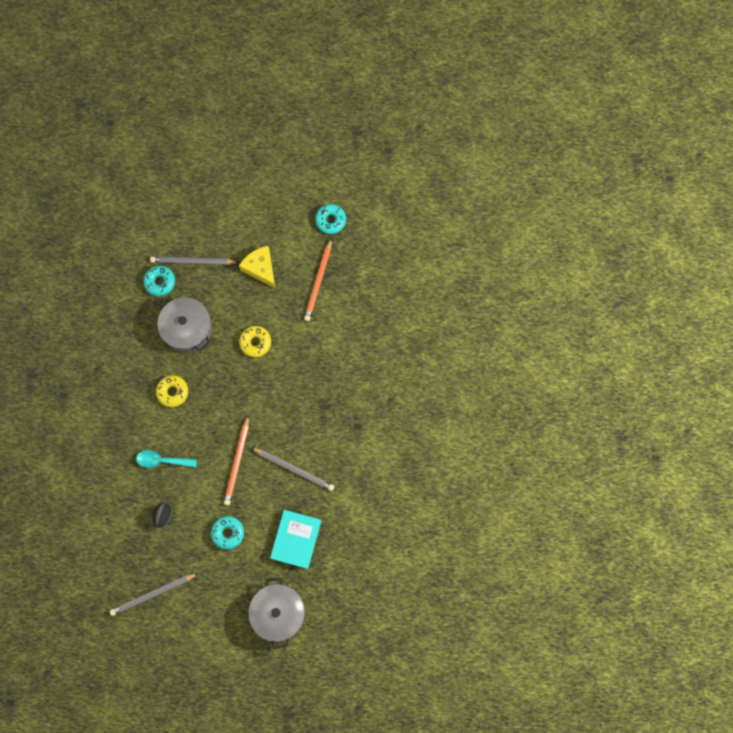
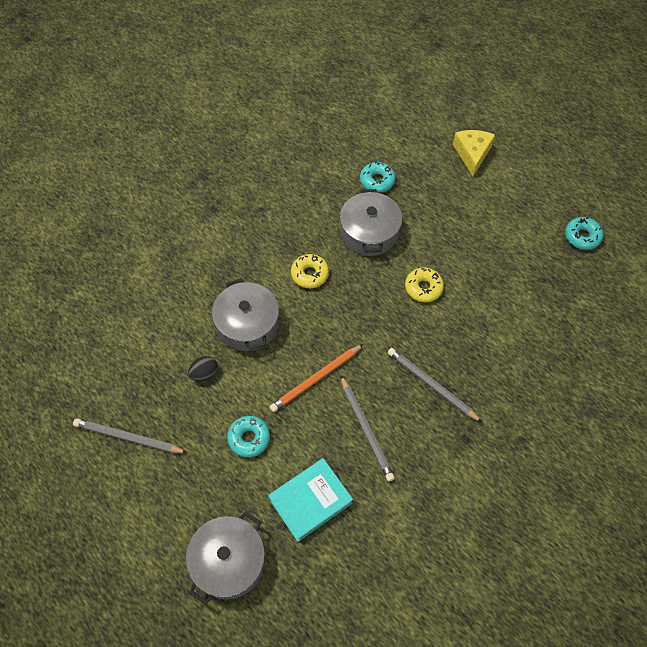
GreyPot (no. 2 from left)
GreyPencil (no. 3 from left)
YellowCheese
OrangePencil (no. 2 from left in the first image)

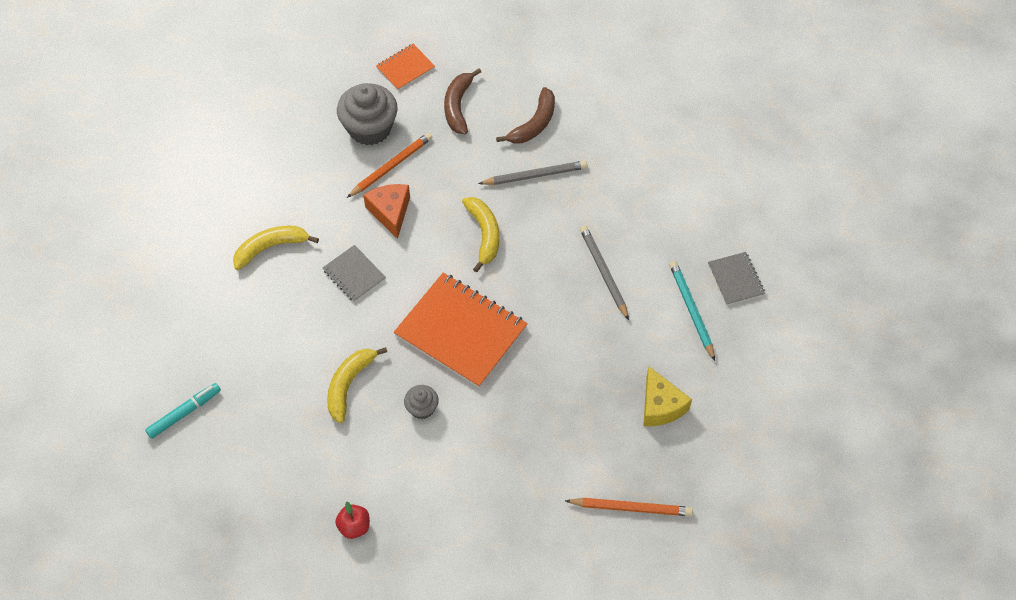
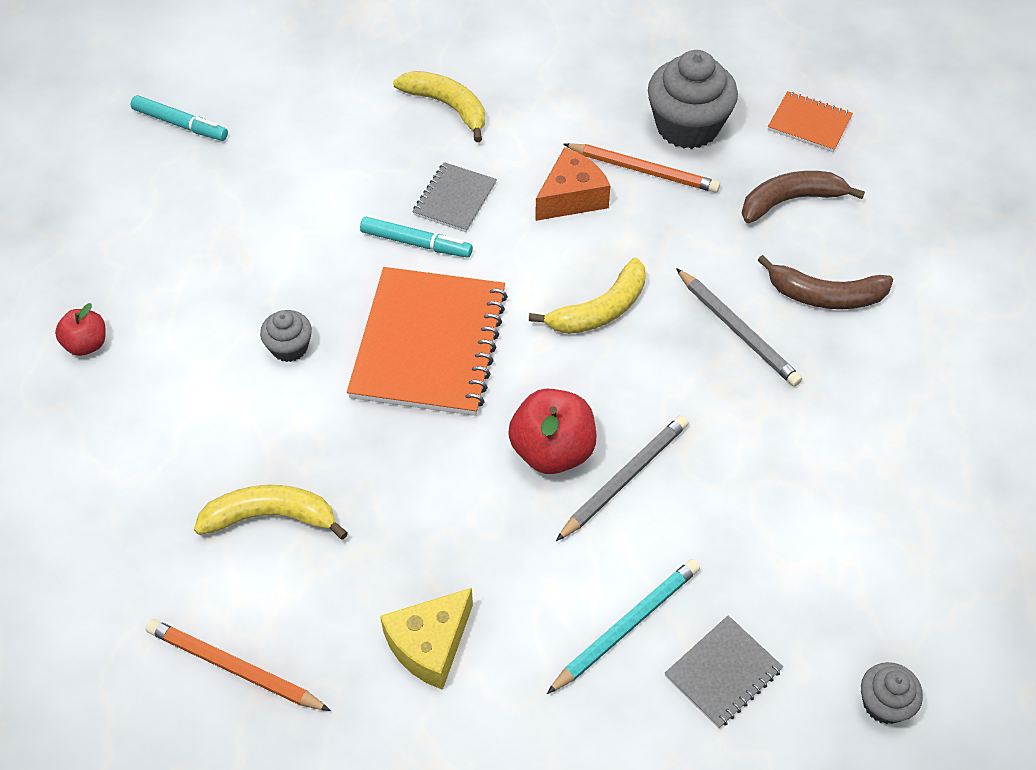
YellowBanana (no. 1 from left)
OrangePencil (no. 1 from left)
TurquoiseMarker (no. 2 from left)
RedApple (no. 2 from left)
GreyCupcake (no. 3 from left)

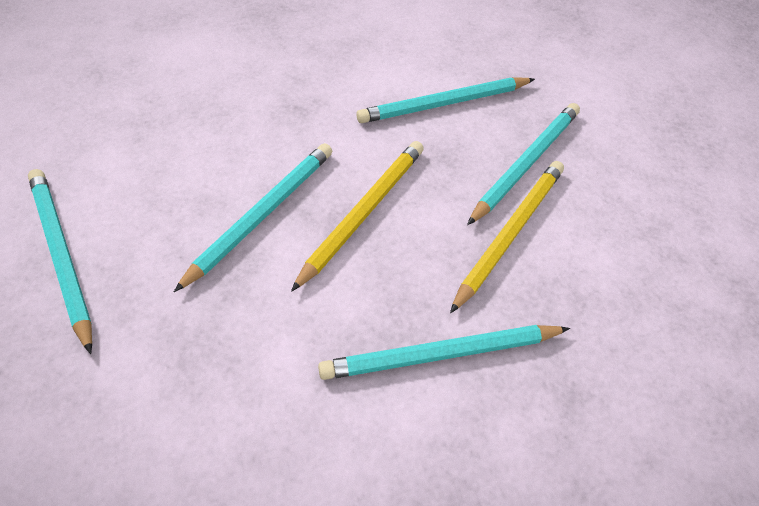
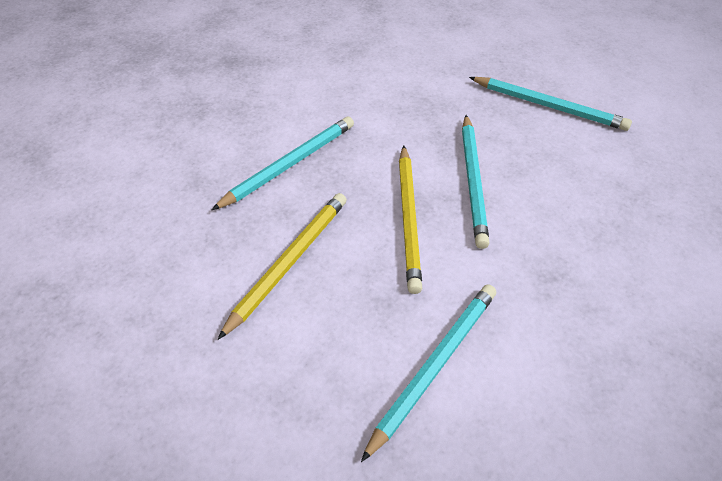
YellowPencil (no. 1 from left)
TurquoisePencil (no. 5 from left in the first image)

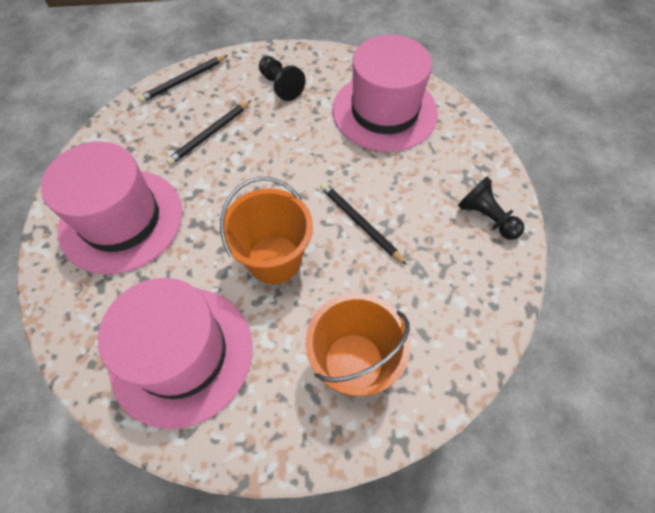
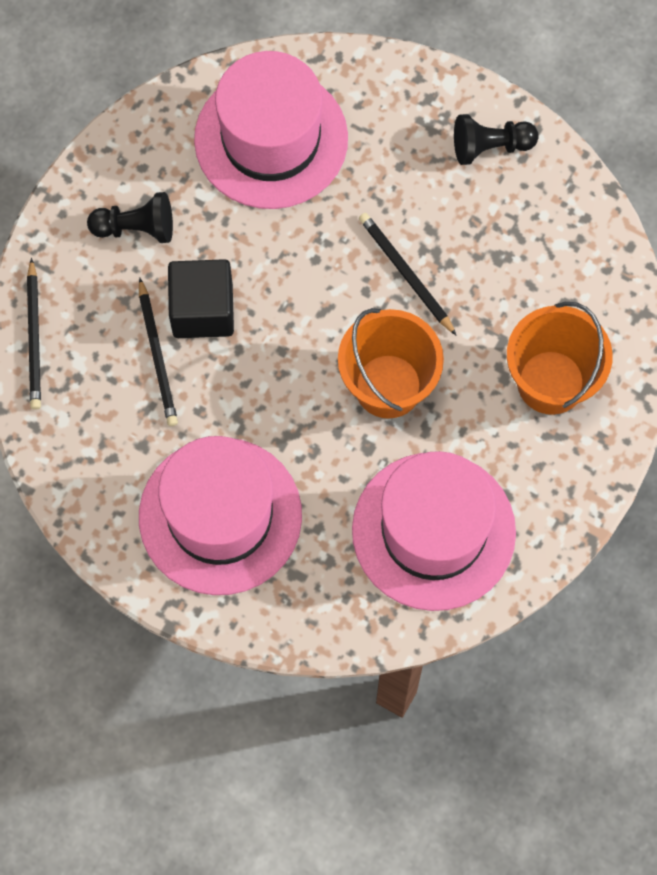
BlackPencil (no. 3 from left)
BlackCube

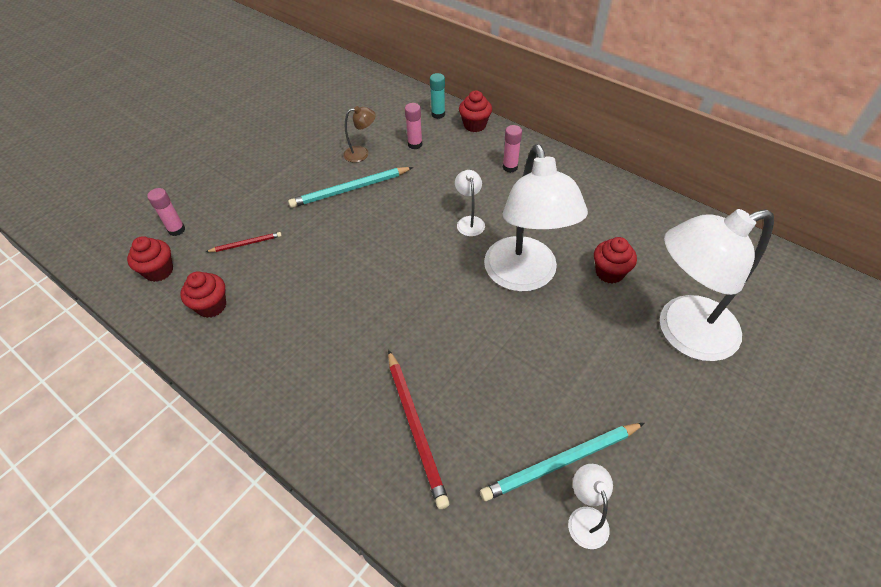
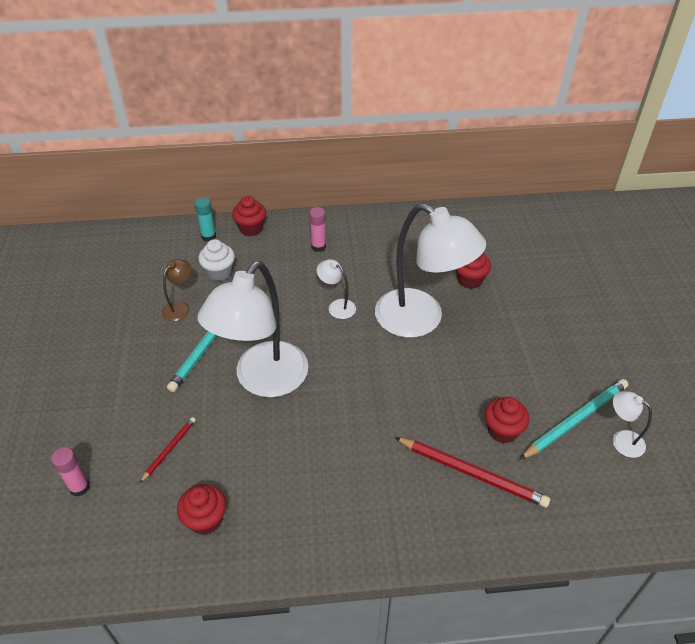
RedCupcake (no. 4 from left)
WhiteCupcake
TurquoisePencil (no. 2 from left)
WhiteLamp (no. 1 from left)

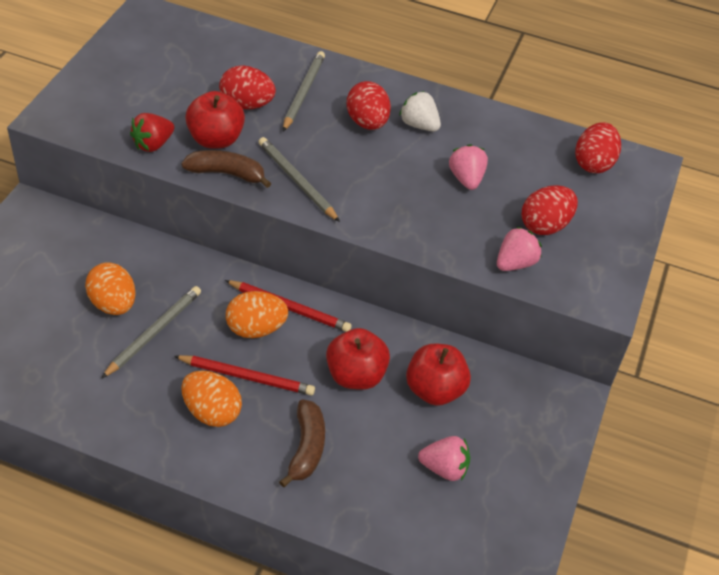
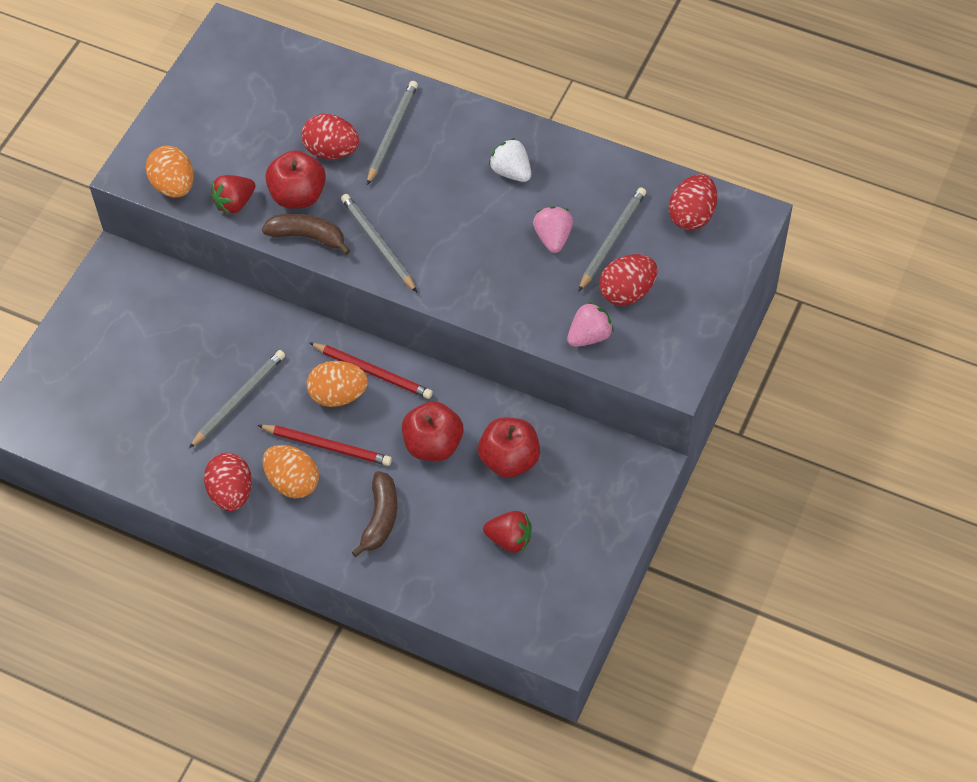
OrangeEgg (no. 1 from left)
RedEgg (no. 1 from left)
RedStrawberry (no. 2 from left)
GreyPencil (no. 4 from left)

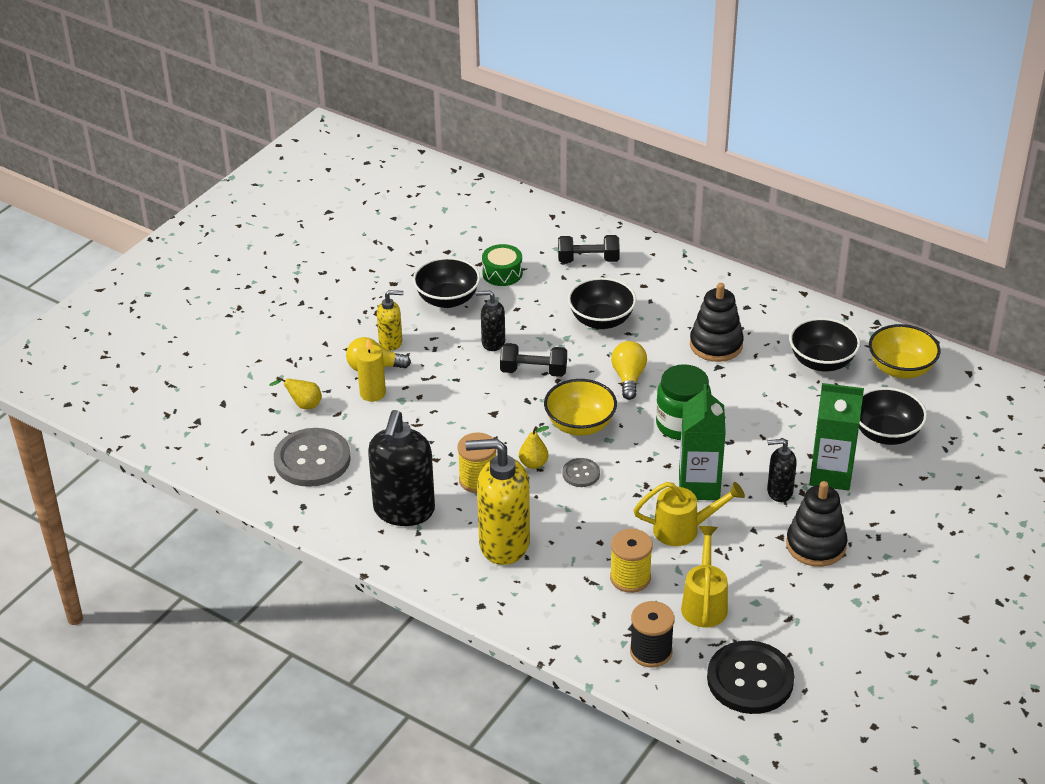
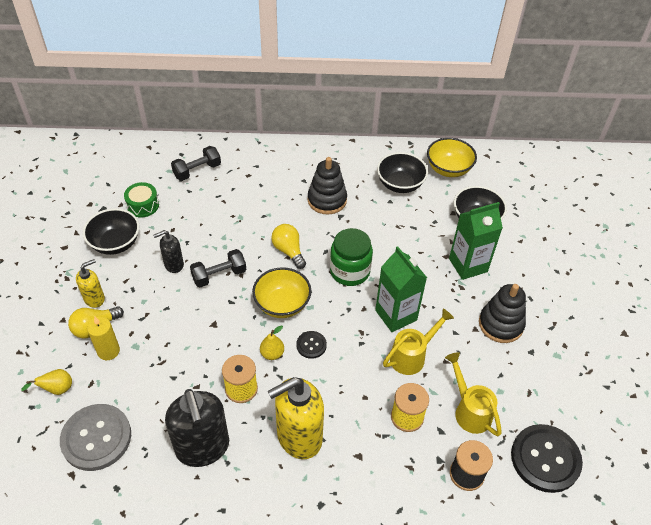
BlackButton (no. 1 from left)
BlackBowl (no. 2 from left in the first image)
BlackSoapDispenser (no. 3 from left in the first image)

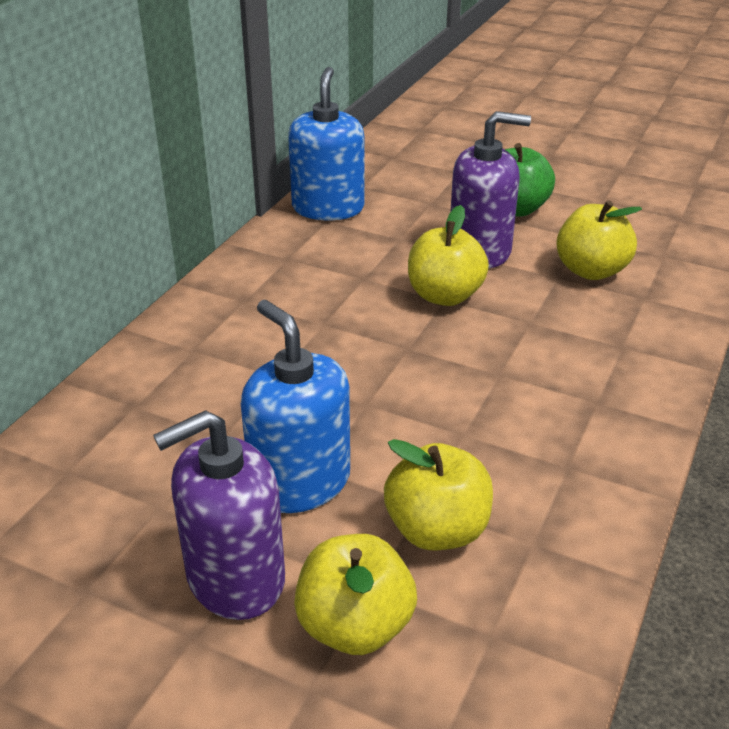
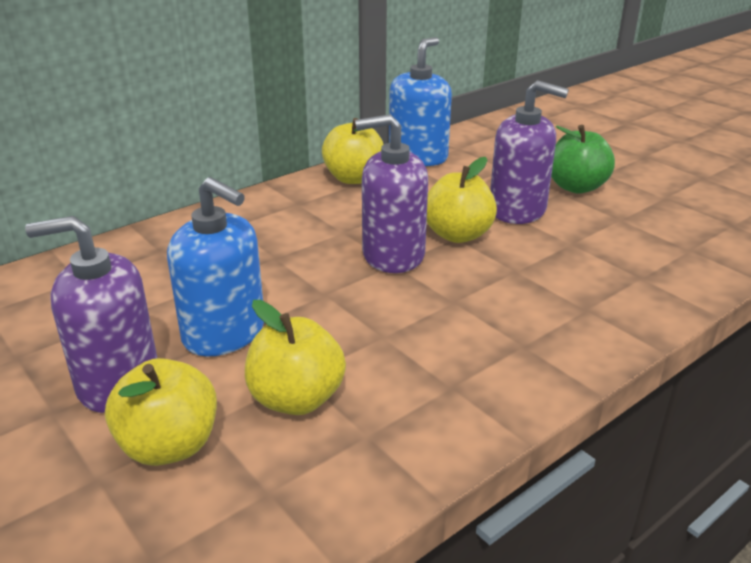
BlueSoapDispenser (no. 1 from left)
YellowApple (no. 3 from left)
PurpleSoapDispenser (no. 2 from left)

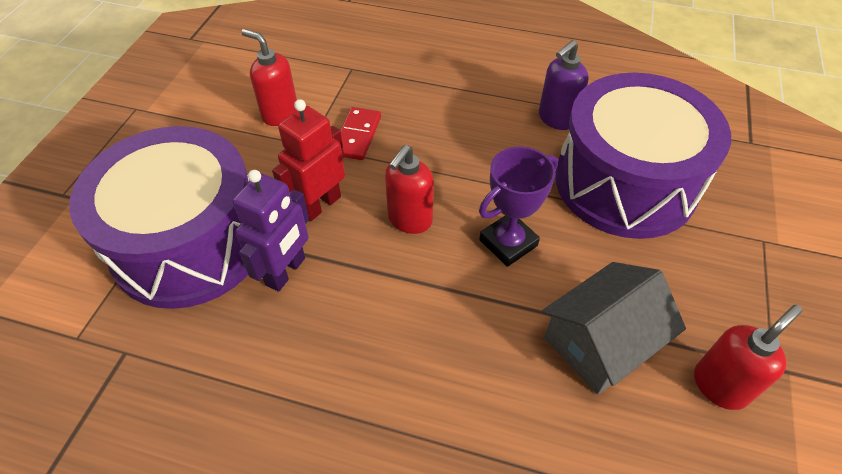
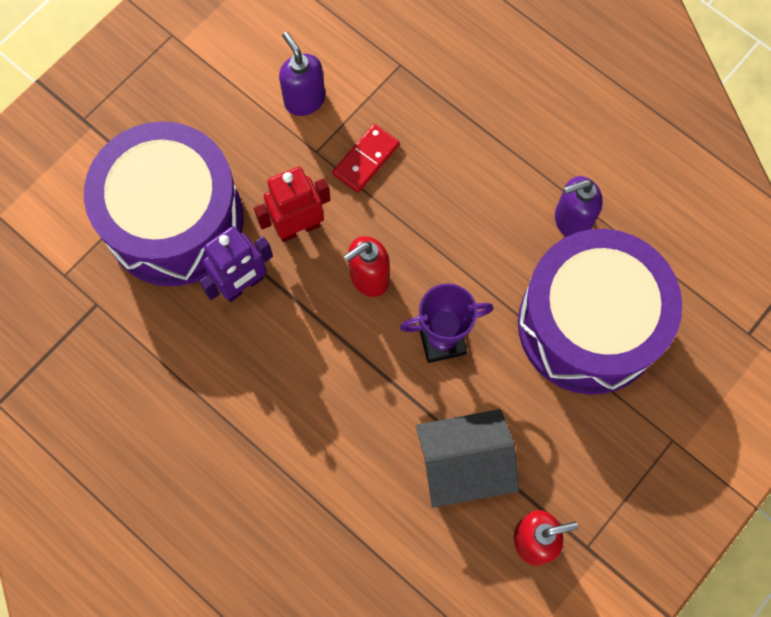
PurpleSoapDispenser (no. 1 from left)

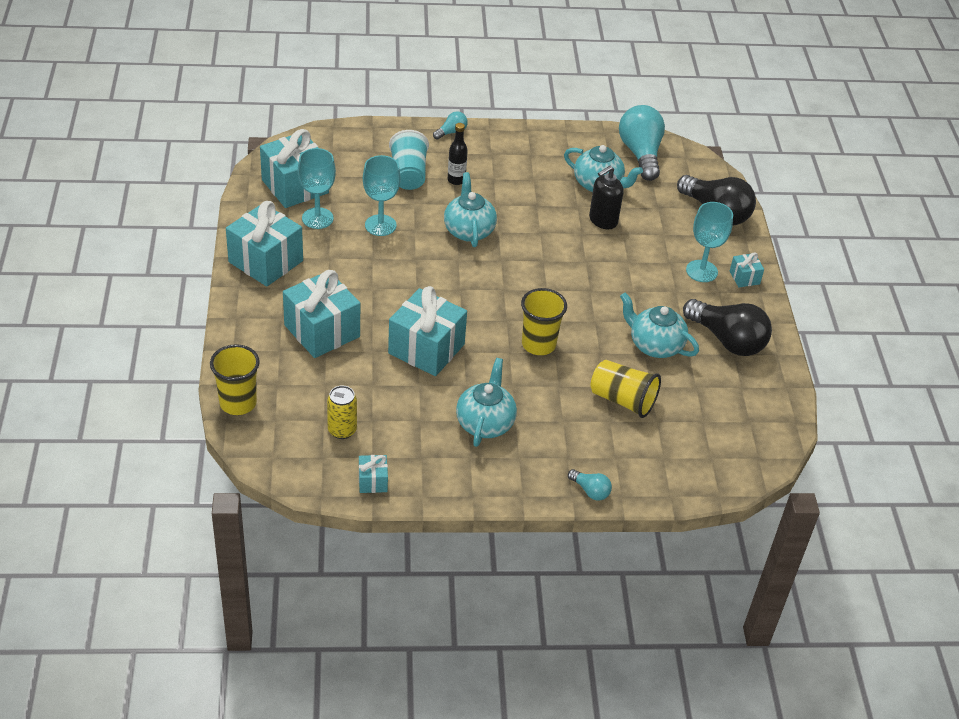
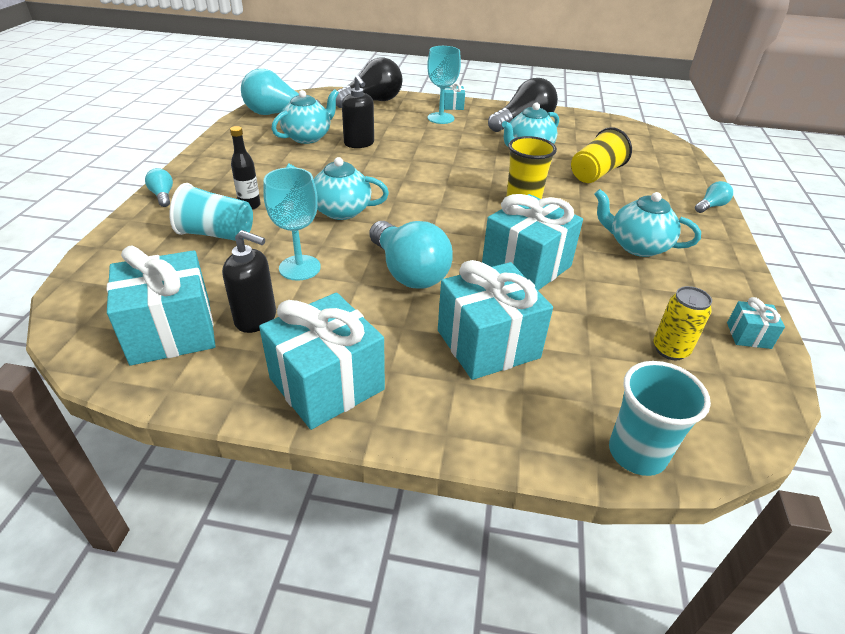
TurquoiseCup (no. 2 from left)
BlackSoapDispenser (no. 1 from left)
TurquoiseLightBulb (no. 3 from left)

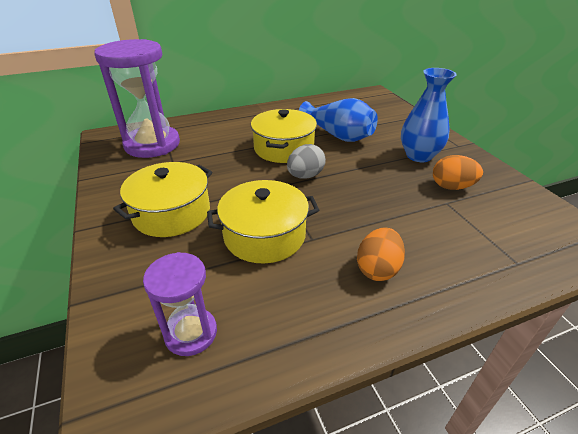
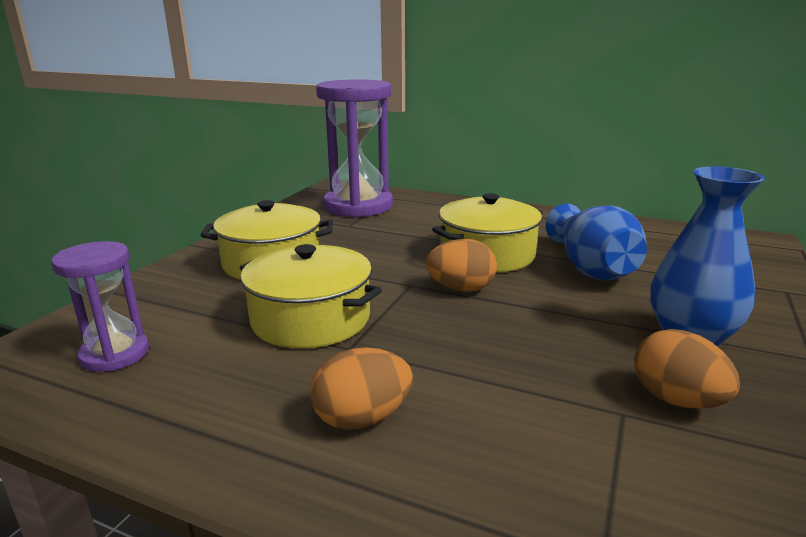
OrangeEgg (no. 2 from left)

